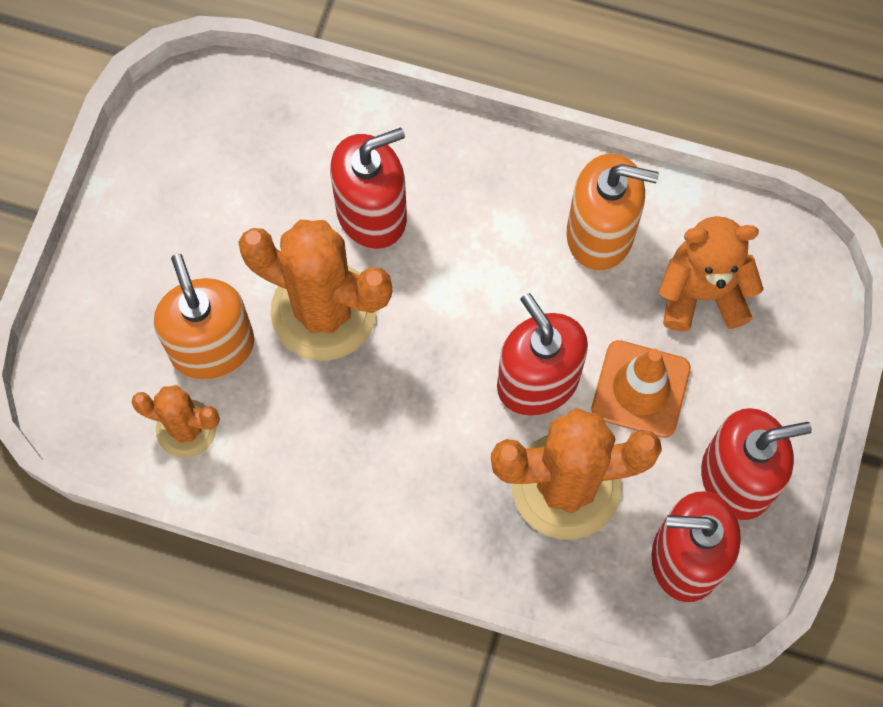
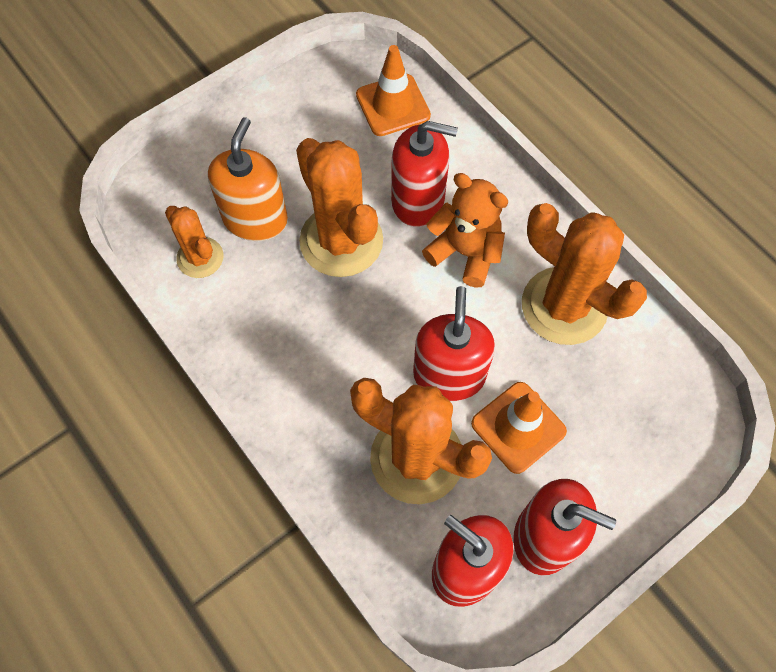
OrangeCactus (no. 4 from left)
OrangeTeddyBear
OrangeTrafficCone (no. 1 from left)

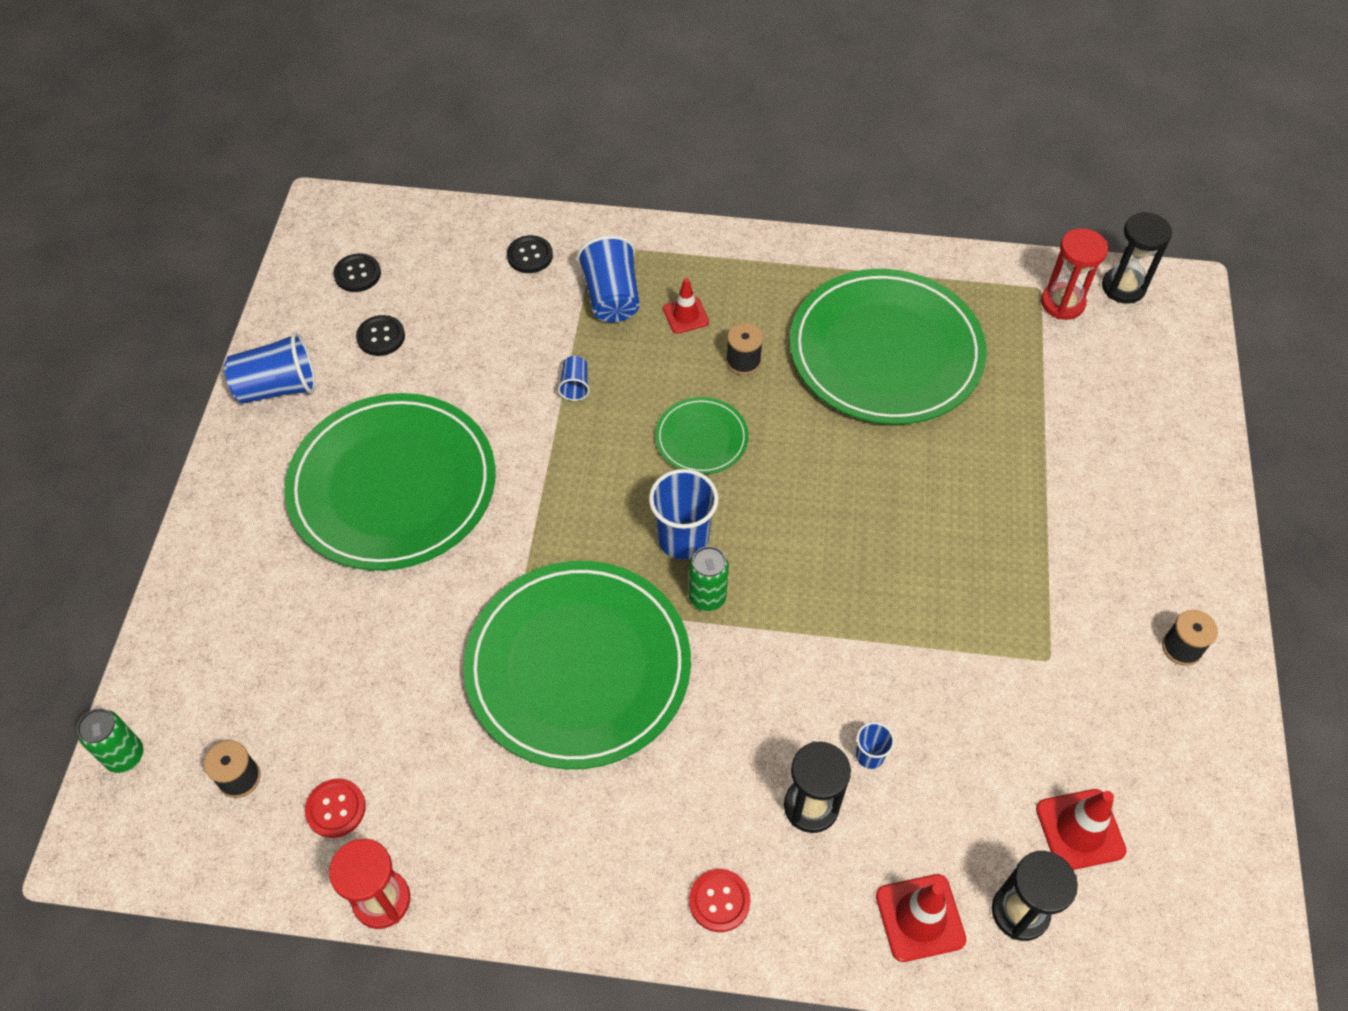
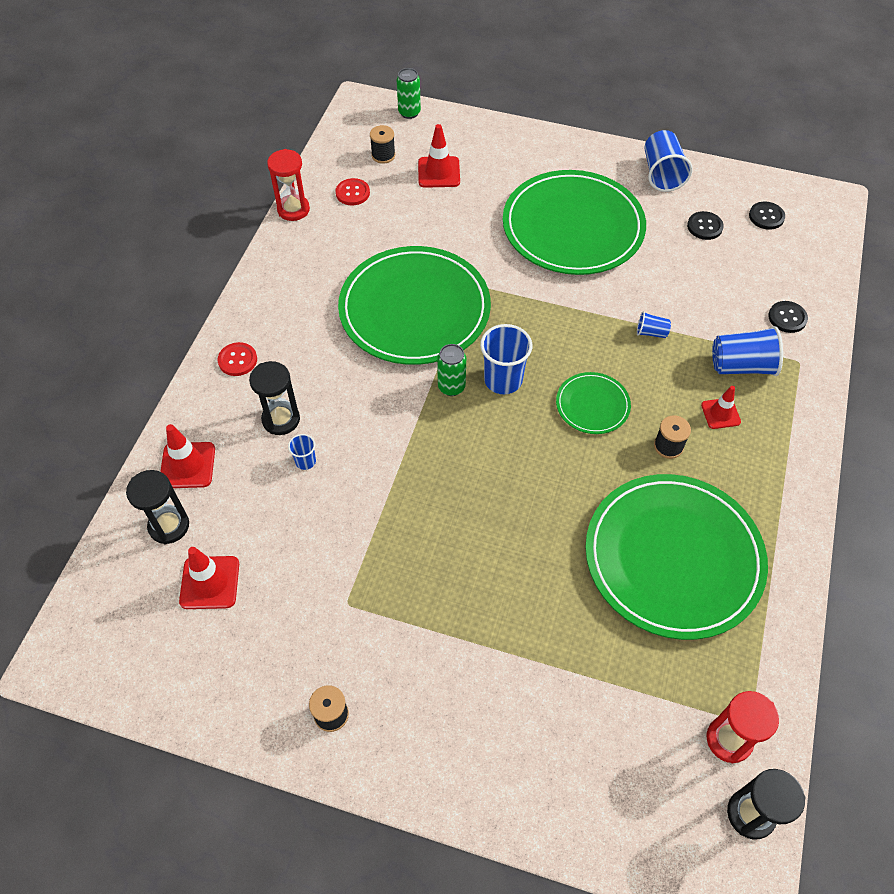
RedTrafficCone (no. 3 from left)

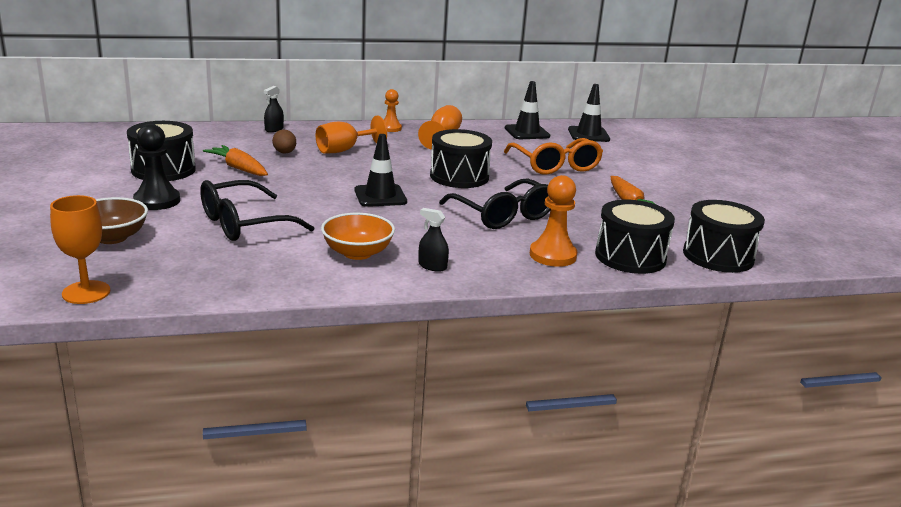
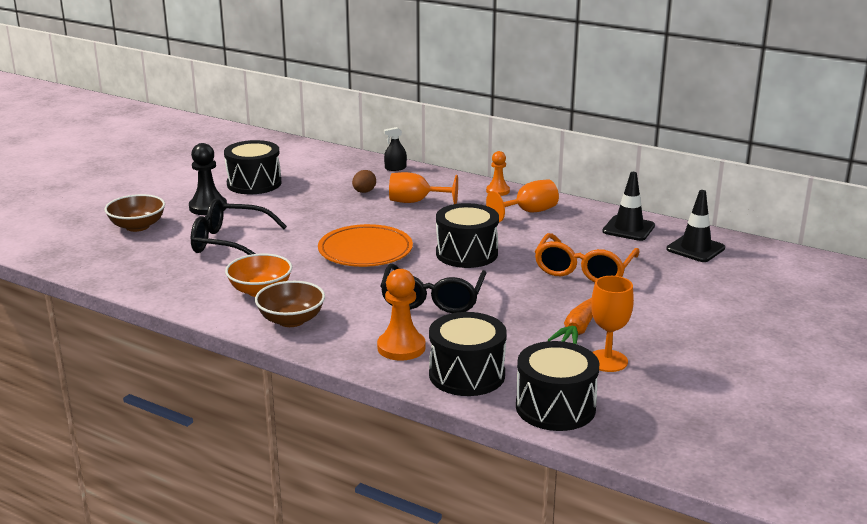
OrangeGoblet (no. 3 from left)
OrangeCarrot (no. 1 from left in the first image)
OrangePlate
BrownBowl (no. 2 from left)

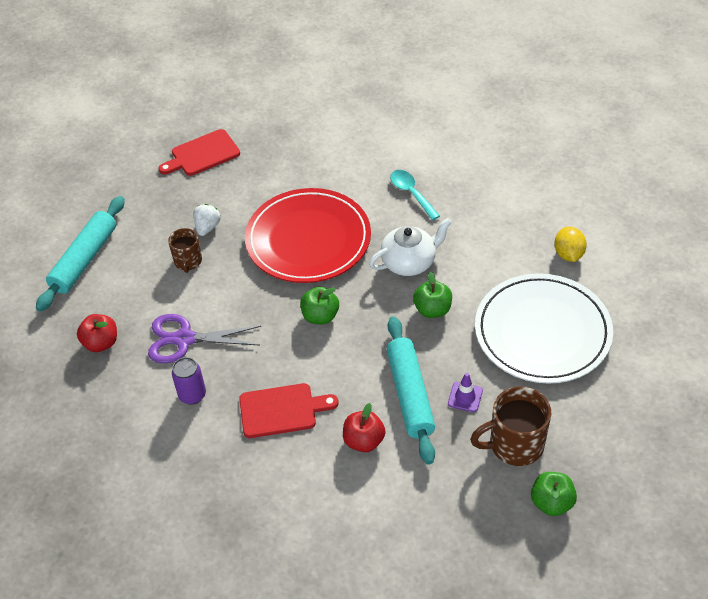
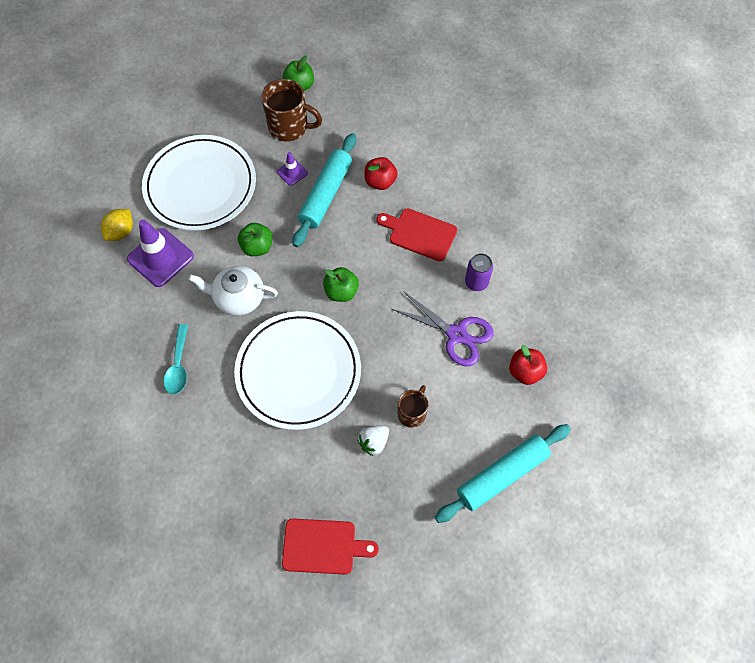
WhitePlate (no. 2 from left)
PurpleTrafficCone (no. 1 from left)

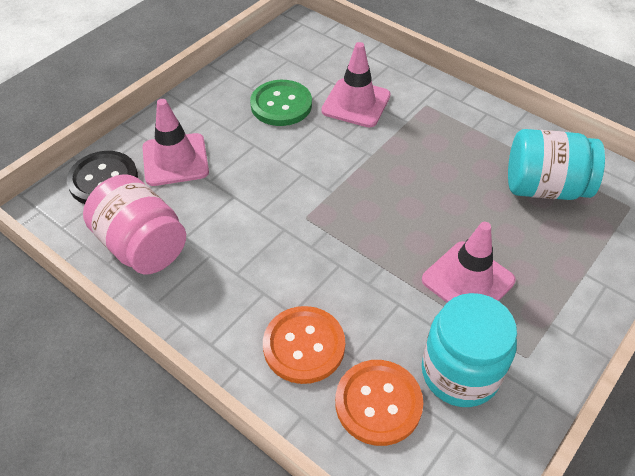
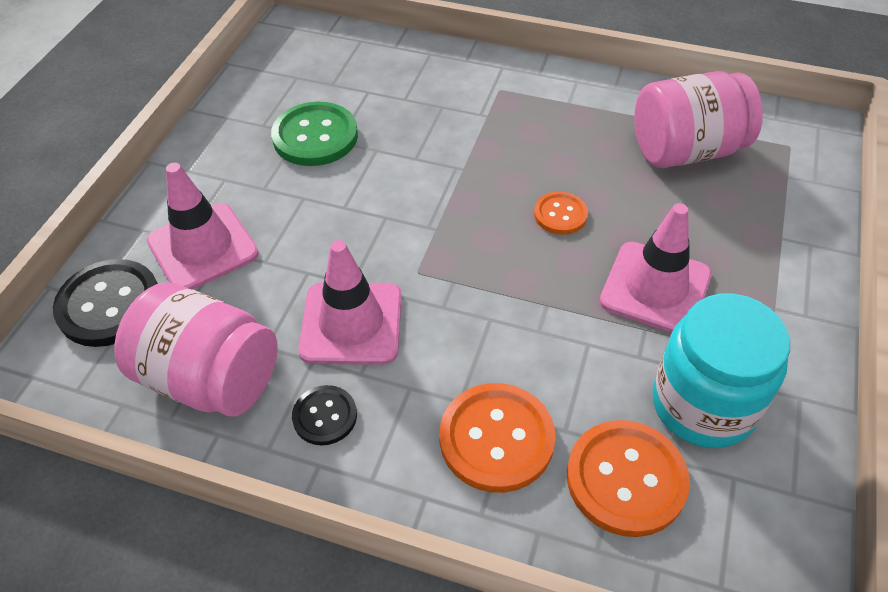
PinkTrafficCone (no. 2 from left)
PinkJar (no. 2 from left)
BlackButton (no. 2 from left)
OrangeButton (no. 2 from left)

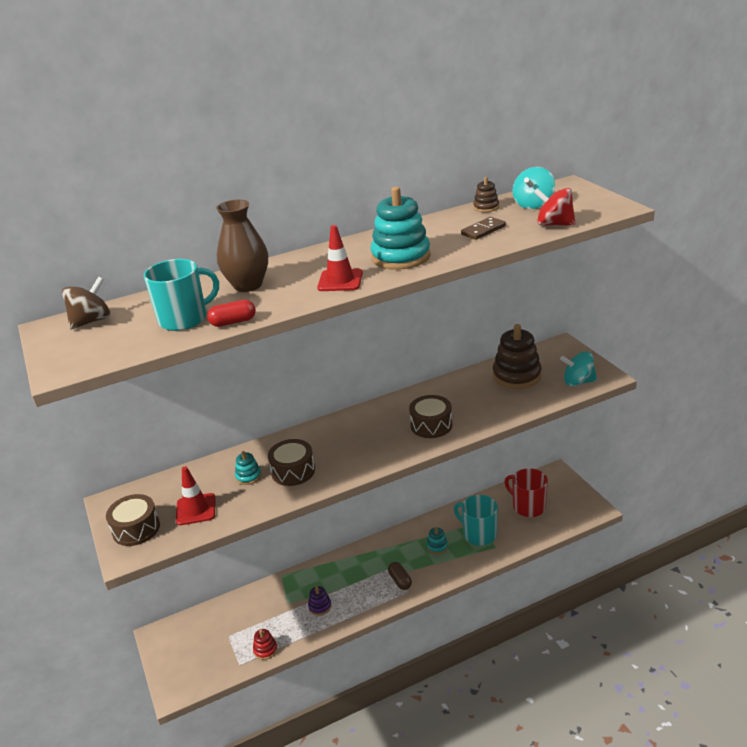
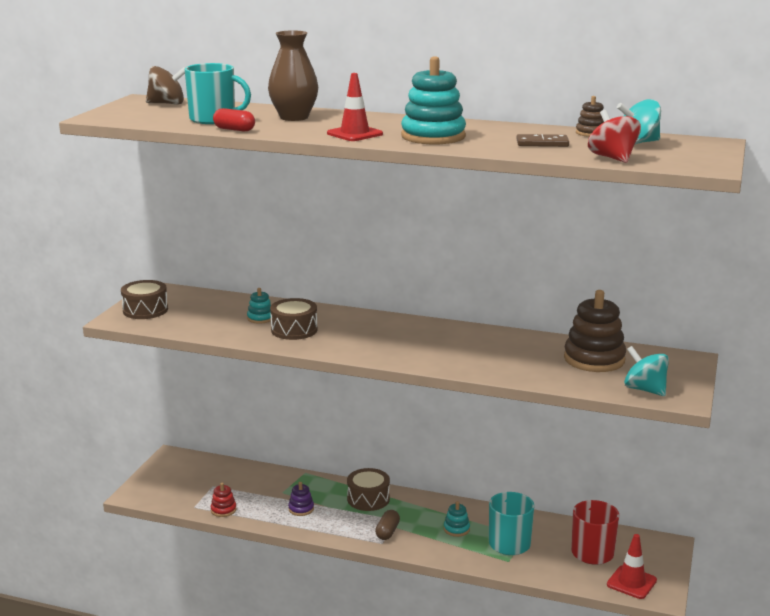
RedTrafficCone (no. 2 from left)
BrownDrum (no. 3 from left)

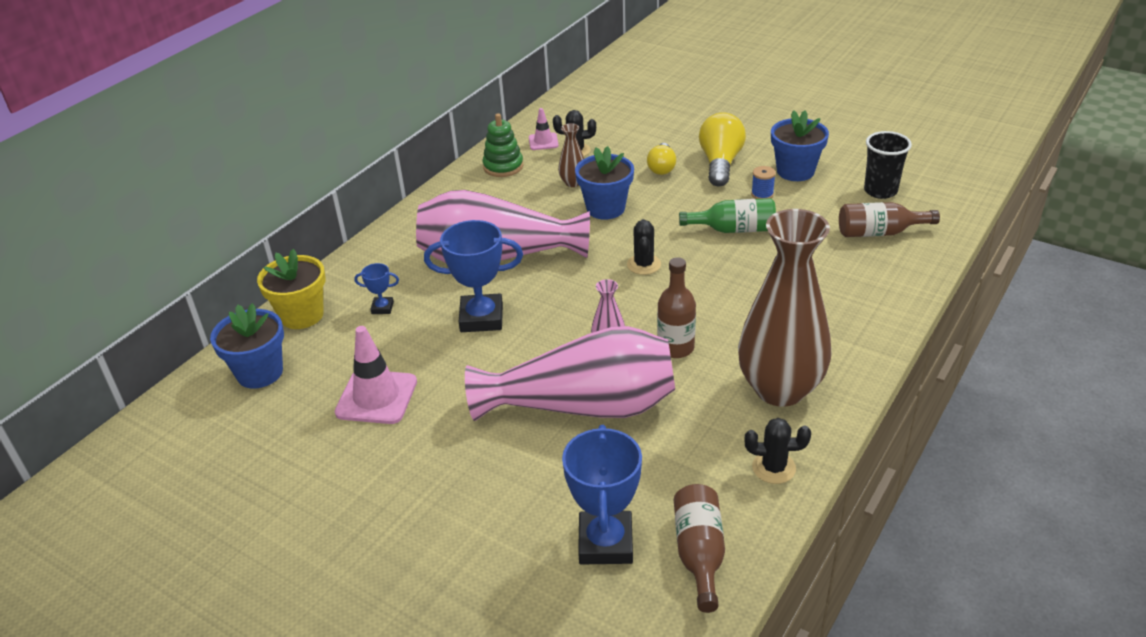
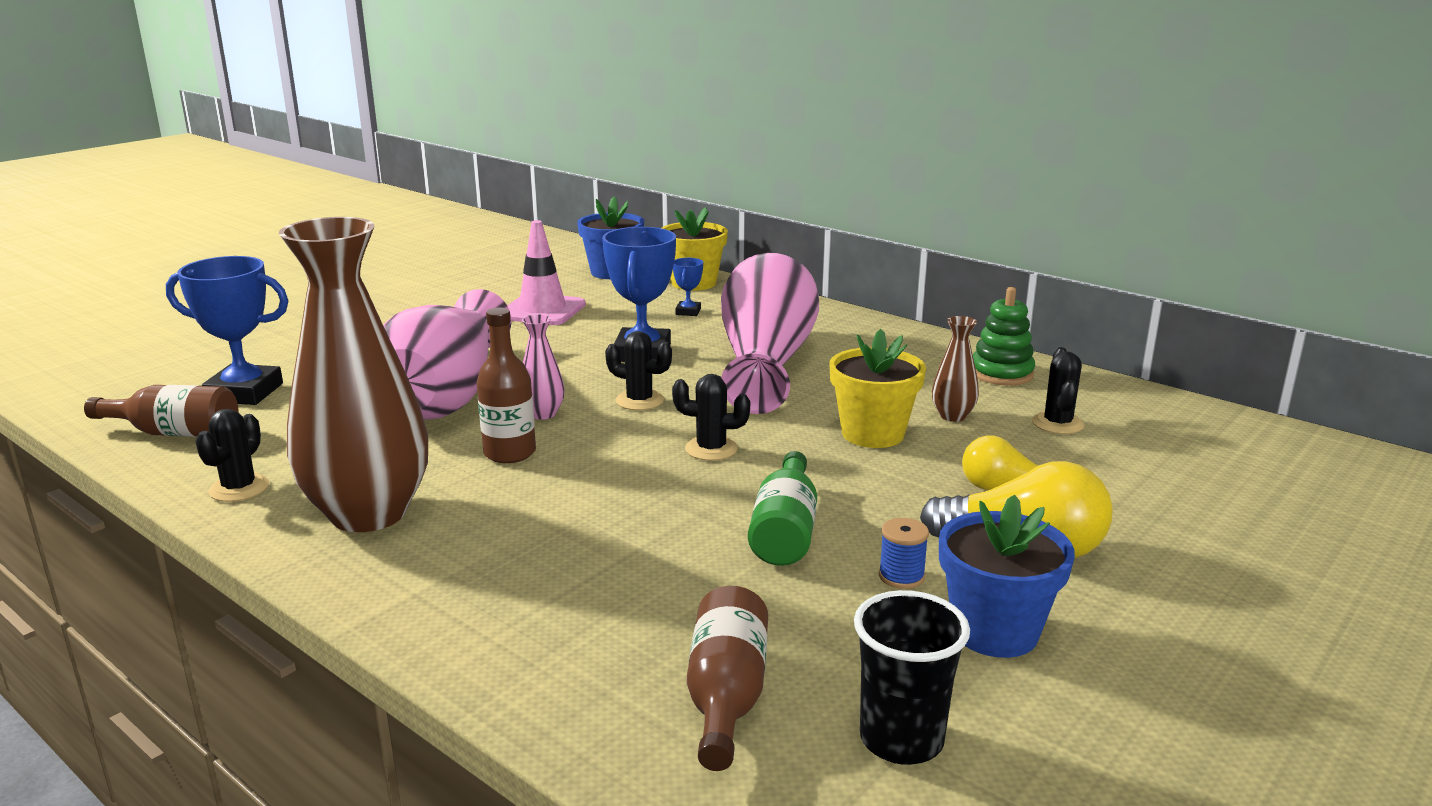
PinkTrafficCone (no. 2 from left in the first image)
YellowFlowerPot (no. 2 from left)
BlackCactus (no. 2 from left)

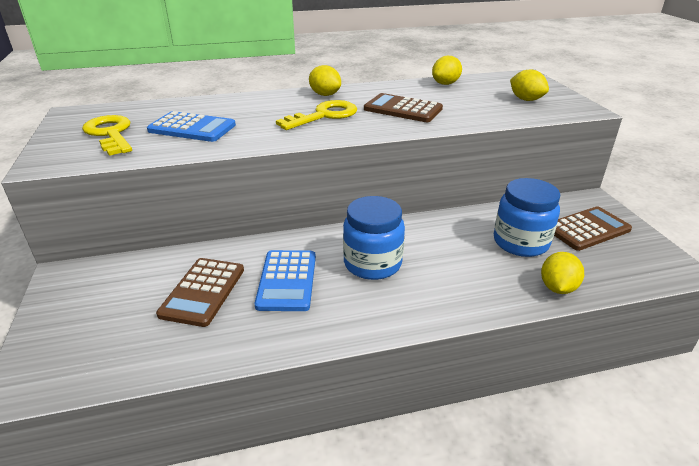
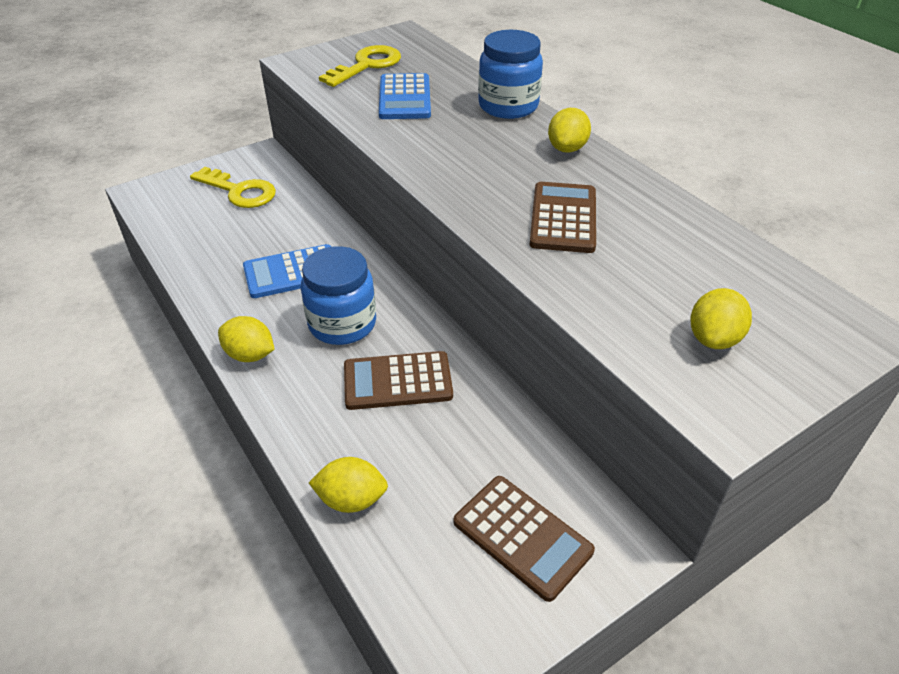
BrownCalculator (no. 1 from left)
YellowKey (no. 1 from left)
YellowLemon (no. 1 from left)
BlueJar (no. 2 from left)

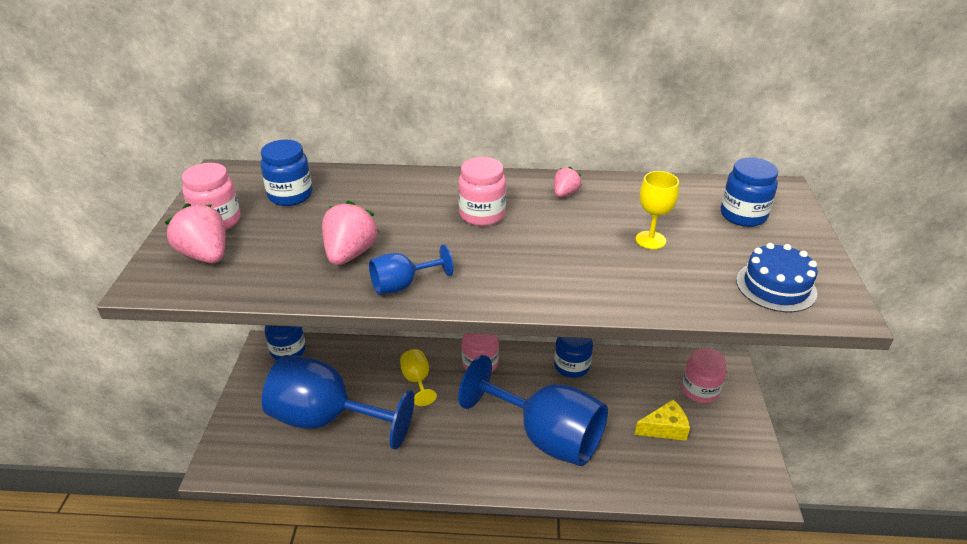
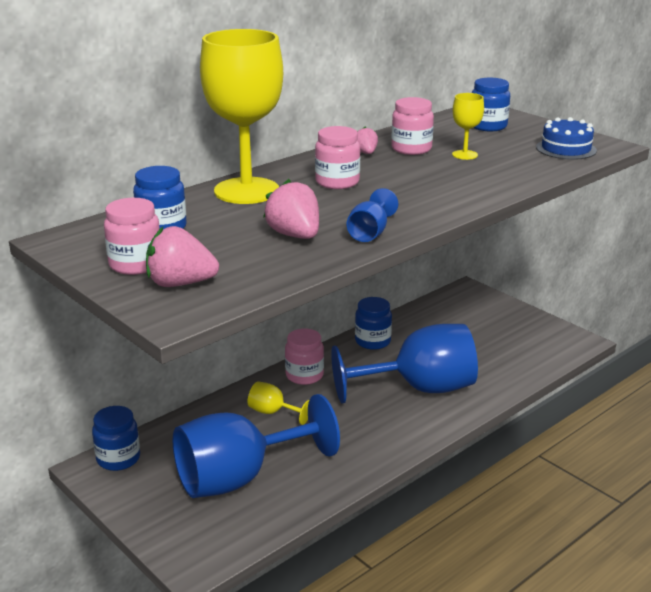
YellowCheese
PinkJar (no. 4 from left)
YellowGoblet (no. 1 from left)

